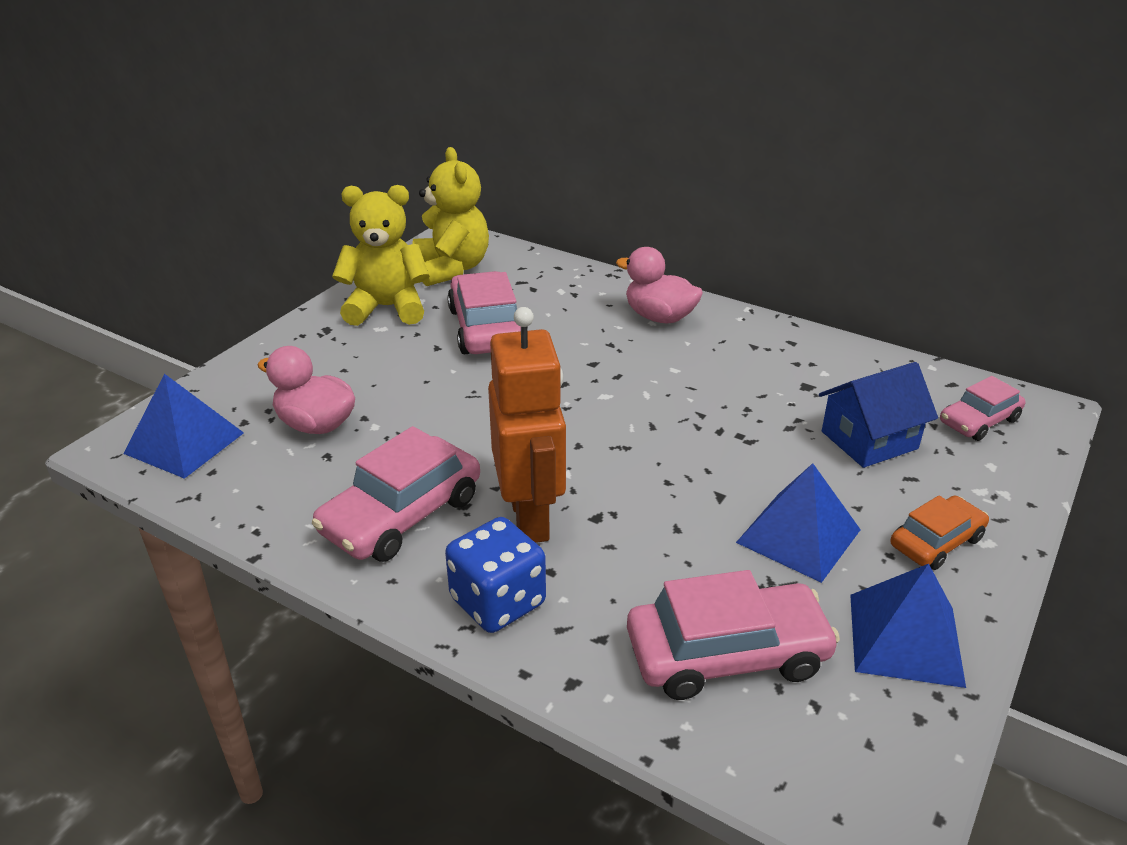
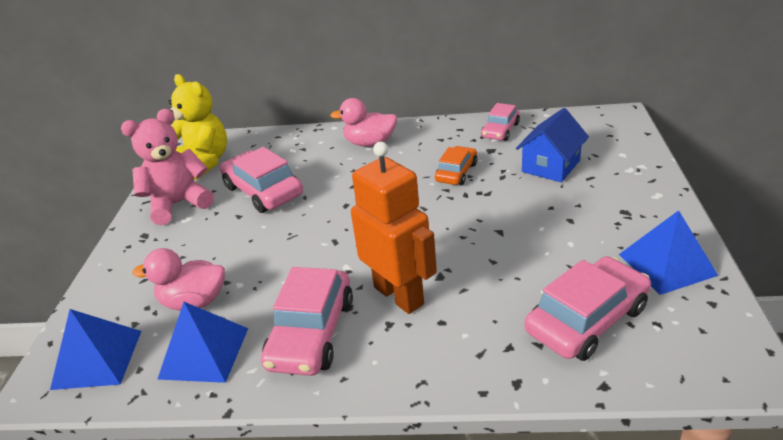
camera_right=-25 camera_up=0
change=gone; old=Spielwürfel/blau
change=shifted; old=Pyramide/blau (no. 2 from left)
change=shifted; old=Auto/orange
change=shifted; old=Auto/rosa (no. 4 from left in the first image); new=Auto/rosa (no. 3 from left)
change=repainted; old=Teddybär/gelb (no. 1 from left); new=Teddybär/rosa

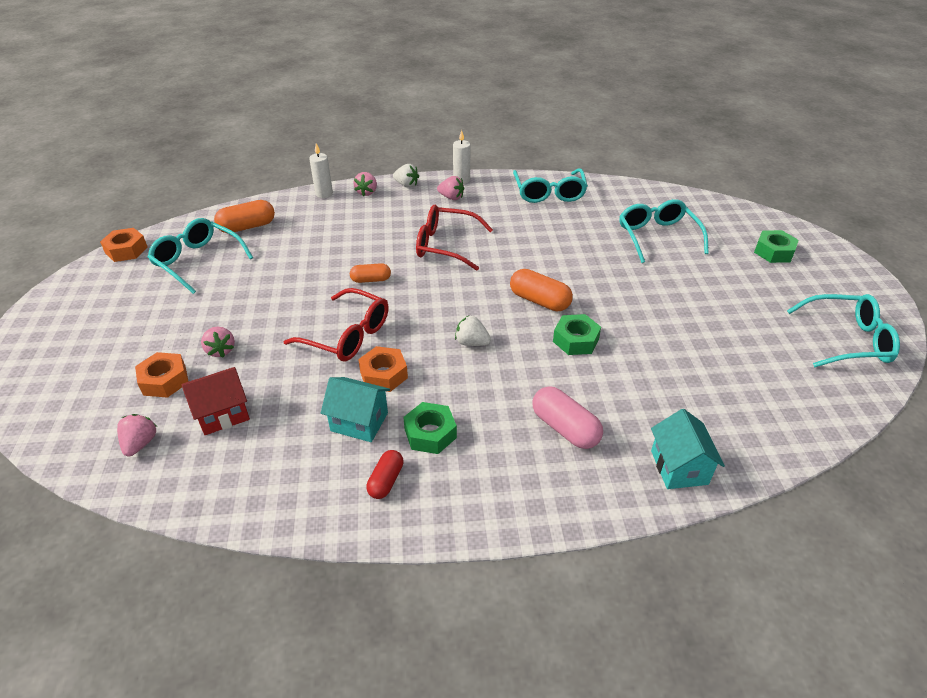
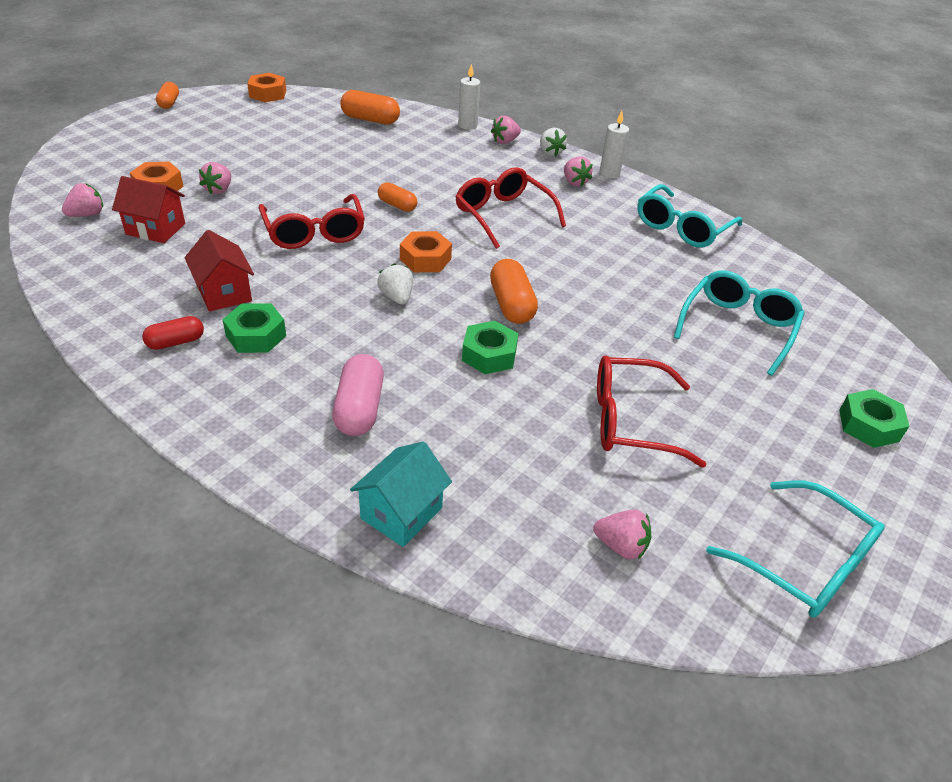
camera_right=40 camera_up=0
change=gone; old=Brille/türkis (no. 1 from left)
change=new; new=Kapsel/orange (no. 1 from left)
change=new; new=Erdbeere/rosa (no. 5 from left)
change=new; new=Brille/rot (no. 3 from left)
change=shifted; old=Sechskantmutter/orange (no. 3 from left)
change=repainted; old=Haus/türkis (no. 1 from left); new=Haus/rot (no. 2 from left)

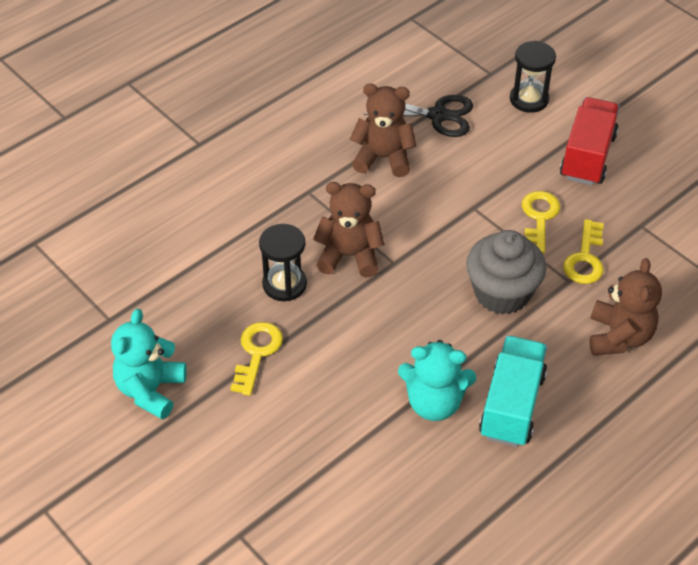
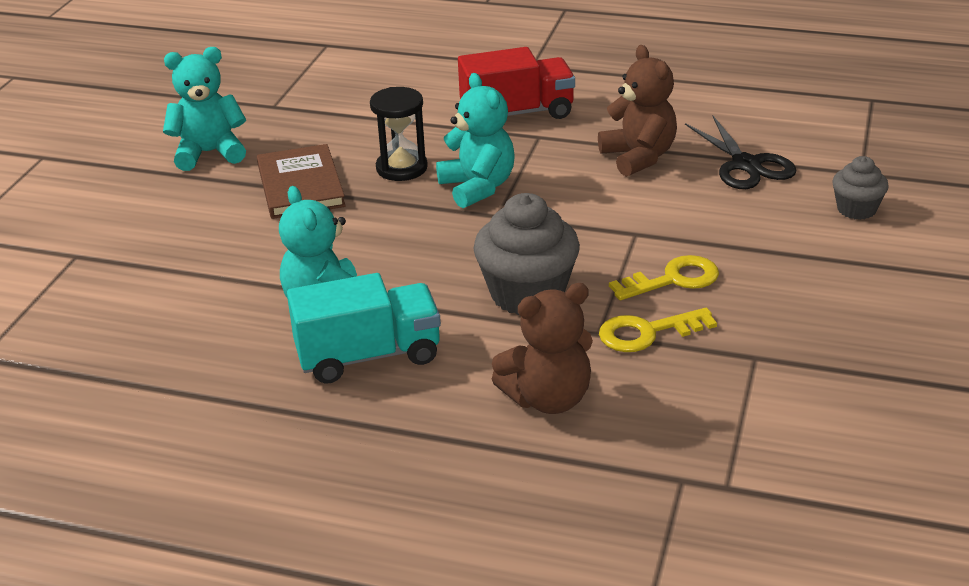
camera_right=60 camera_up=-15
change=shifted; old=Lastwagen/rot
change=swapped; old=Schlüssel/gelb (no. 1 from left); new=Buch/braun
change=swapped; old=Sanduhr/schwarz (no. 2 from left); new=Muffin/grau (no. 2 from left)
change=repainted; old=Teddybär/braun (no. 1 from left); new=Teddybär/türkis (no. 3 from left)

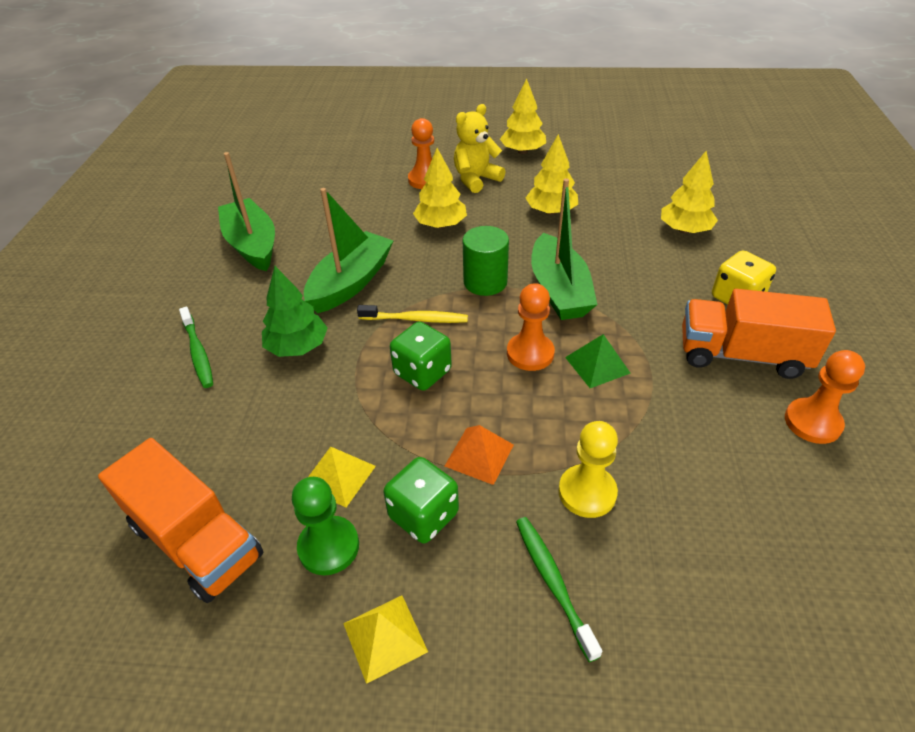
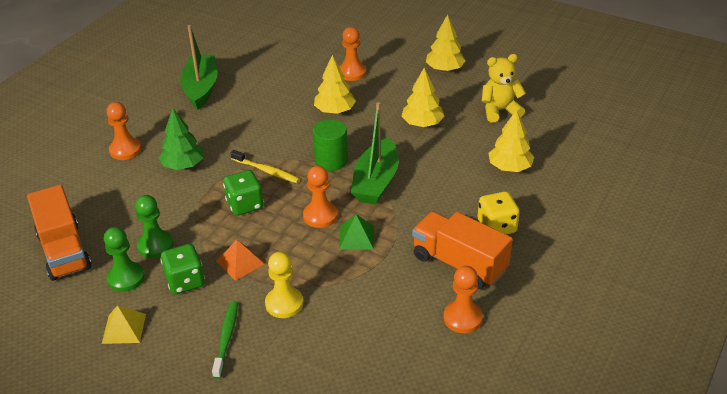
camera_right=25 camera_up=-5
change=gone; old=Boot/grün (no. 2 from left)
change=shifted; old=Teddybär/gelb
change=swapped; old=Zahnbürste/grün (no. 1 from left); new=Bauer/orange (no. 1 from left)
change=swapped; old=Pyramide/gelb (no. 1 from left); new=Bauer/grün (no. 2 from left)

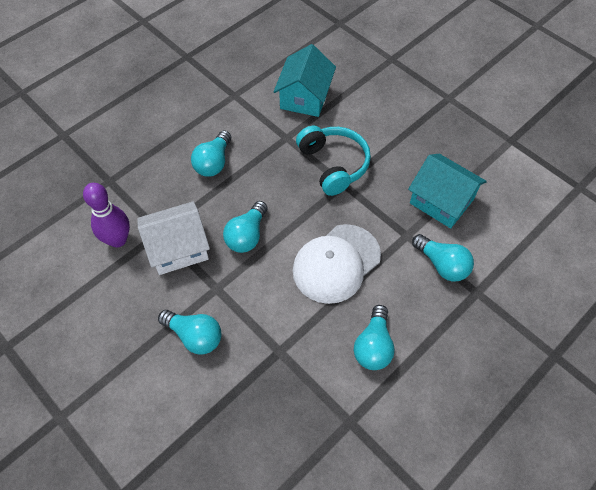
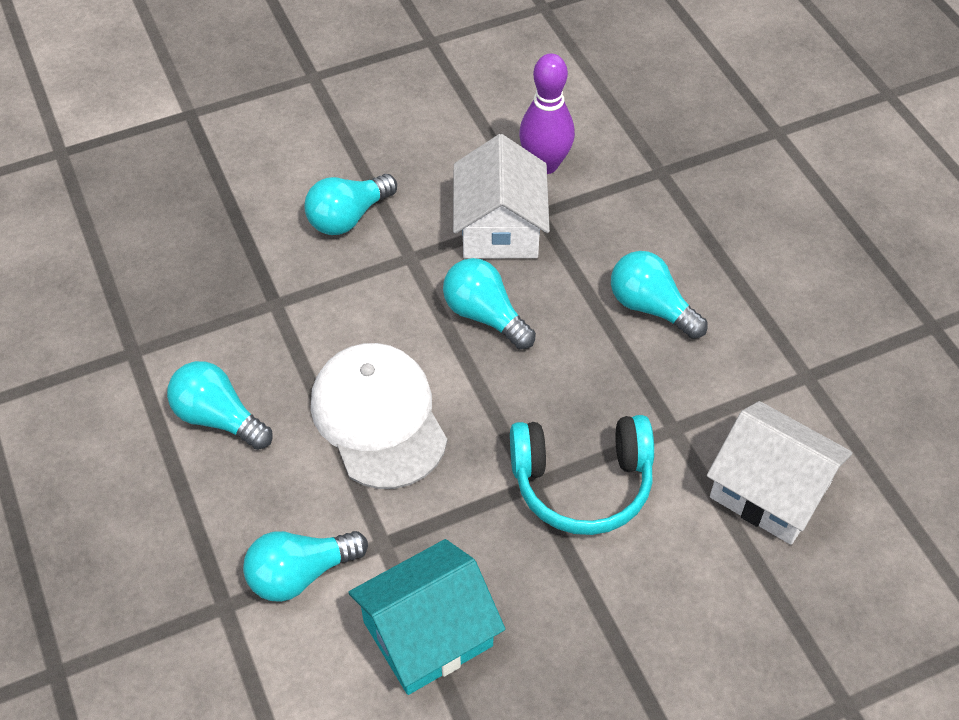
camera_right=110 camera_up=-5
change=repainted; old=Haus/türkis (no. 1 from left); new=Haus/weiß (no. 2 from left)

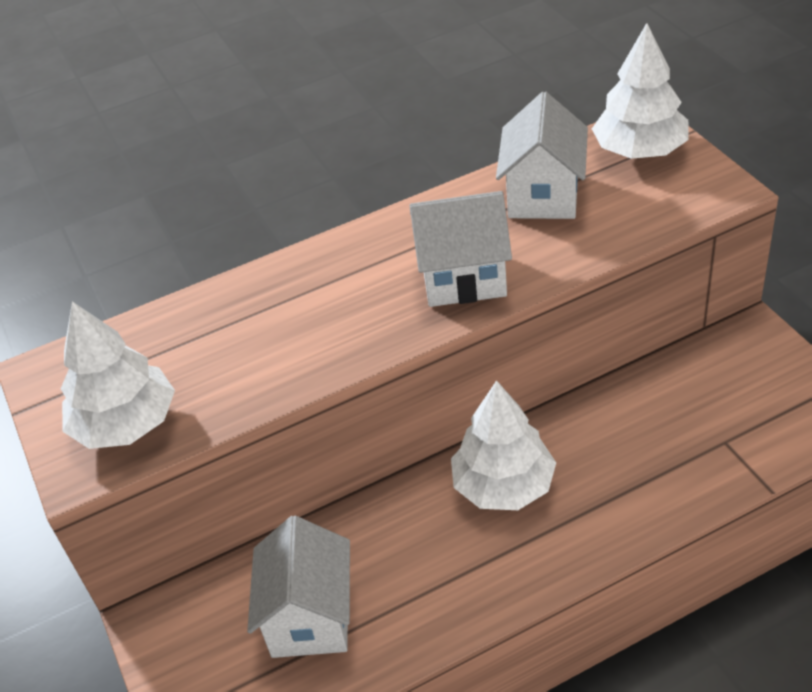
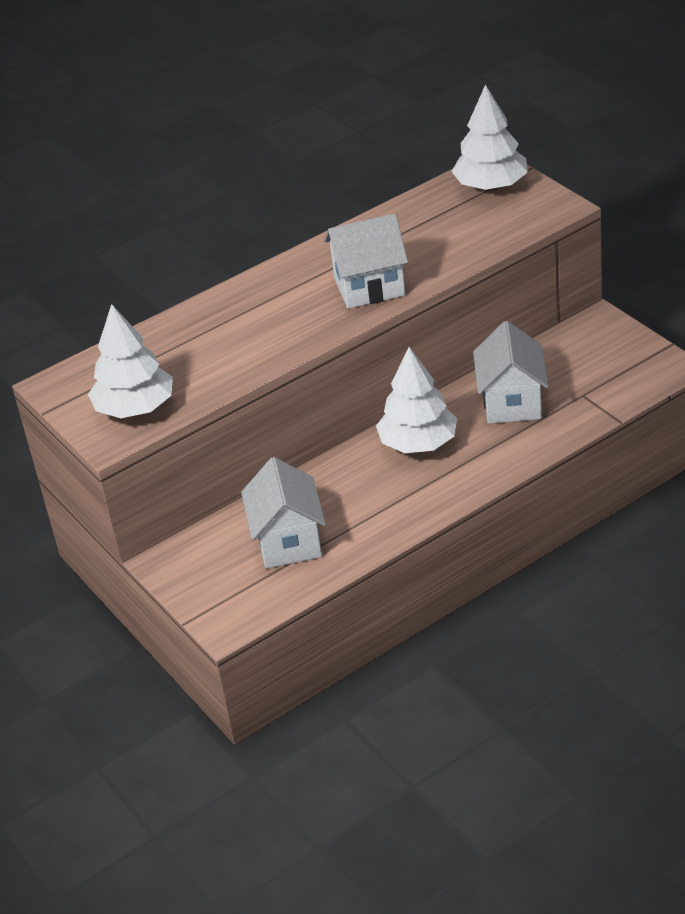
camera_right=-10 camera_up=-5
change=shifted; old=Haus/weiß (no. 3 from left)

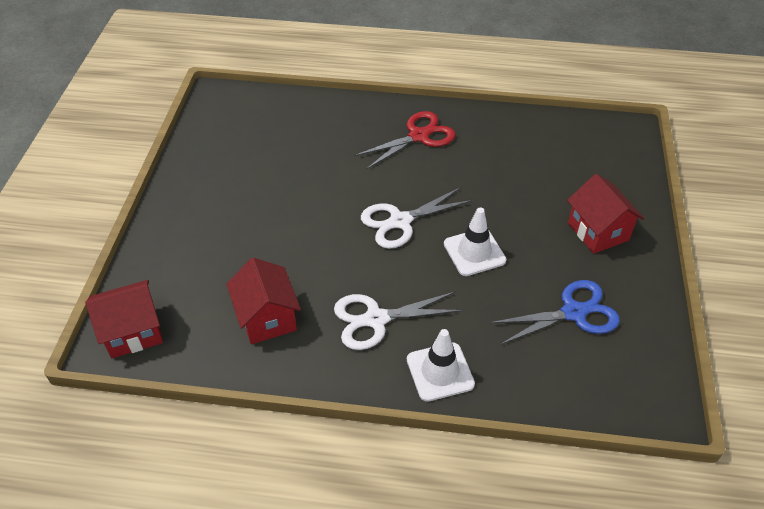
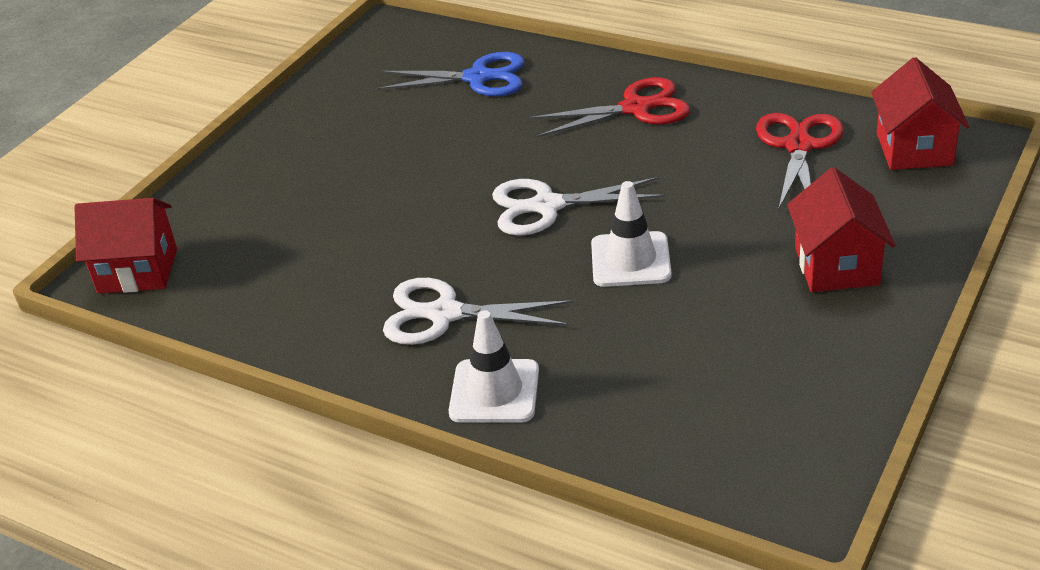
camera_right=25 camera_up=-10
change=new; new=Schere/rot (no. 2 from left)
change=shifted; old=Haus/rot (no. 2 from left in the first image); new=Haus/rot (no. 3 from left)
change=shifted; old=Schere/blau

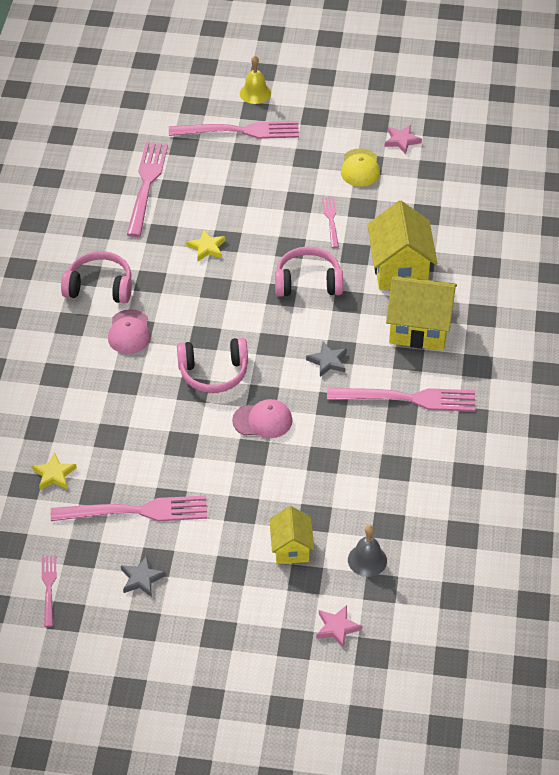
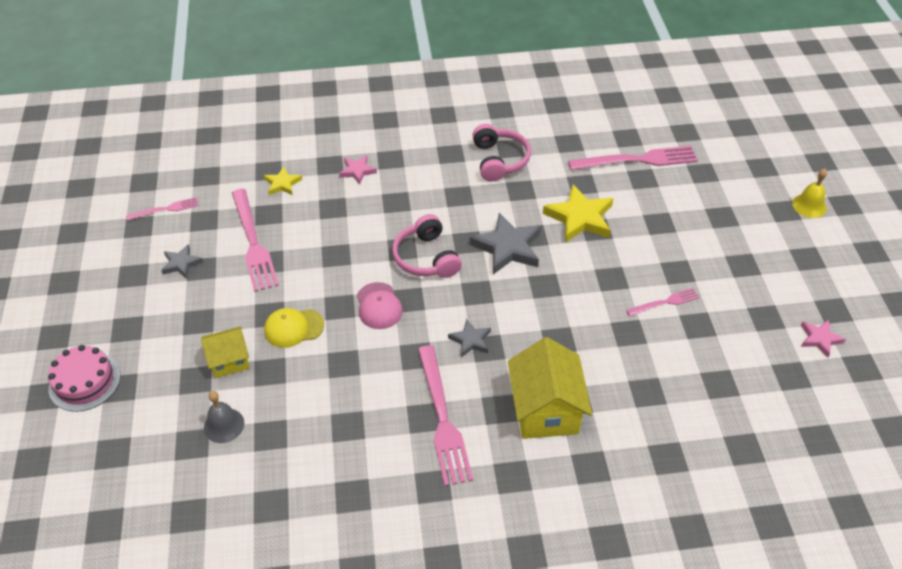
camera_right=75 camera_up=0
change=gone; old=Kappe/rosa (no. 1 from left)
change=gone; old=Gabel/rosa (no. 4 from left)
change=gone; old=Kopfhörer/rosa (no. 3 from left)
change=gone; old=Haus/gelb (no. 2 from left)
change=new; new=Kuchen/rosa
change=new; new=Stern/grau (no. 3 from left)
change=shifted; old=Stern/rosa (no. 1 from left)
change=shifted; old=Kappe/gelb
change=scaled; old=Stern/gelb (no. 2 from left); factor=1.83

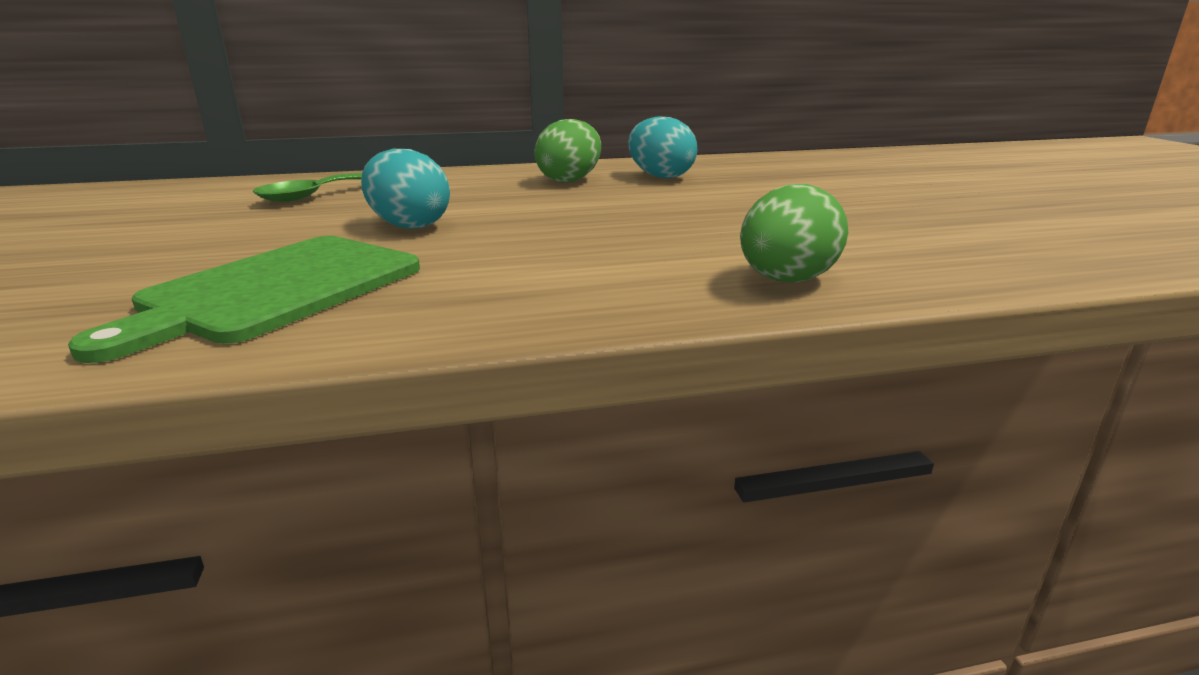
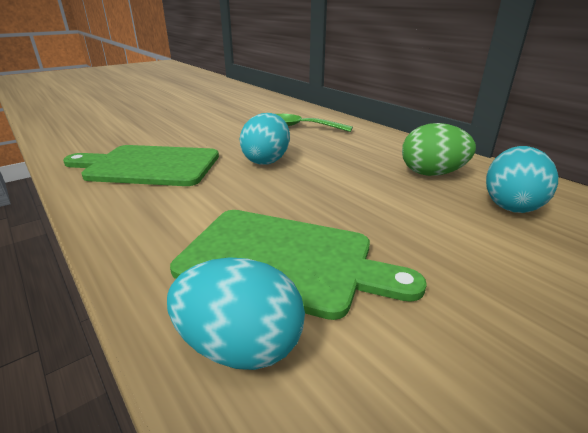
camera_right=65 camera_up=5
change=new; new=Schneidebrett/grün (no. 2 from left)
change=repainted; old=Ei/grün (no. 2 from left); new=Ei/türkis (no. 1 from left)

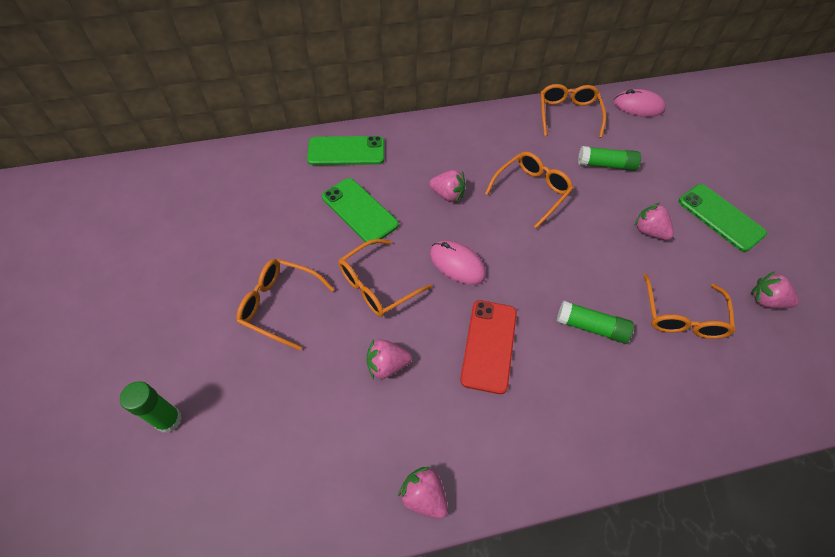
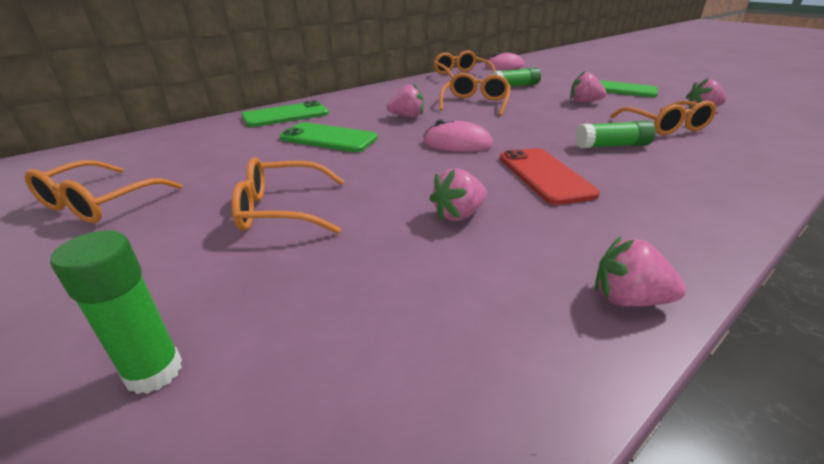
camera_right=-25 camera_up=-25
change=shifted; old=Brille/orange (no. 2 from left in the first image); new=Brille/orange (no. 1 from left)

